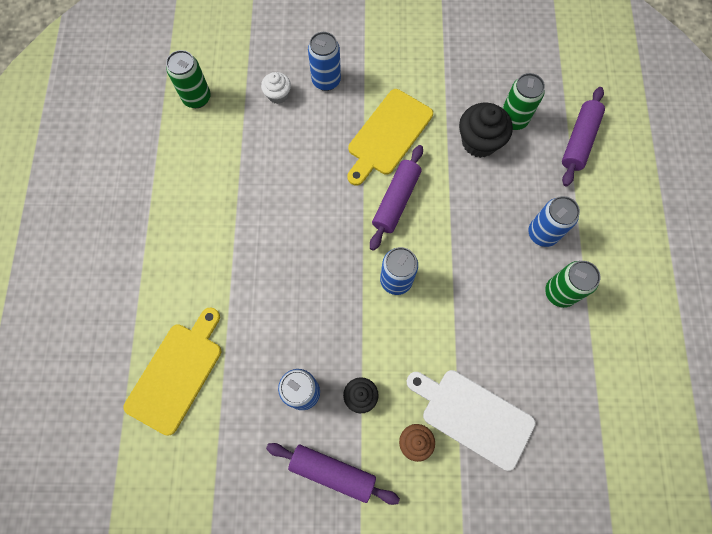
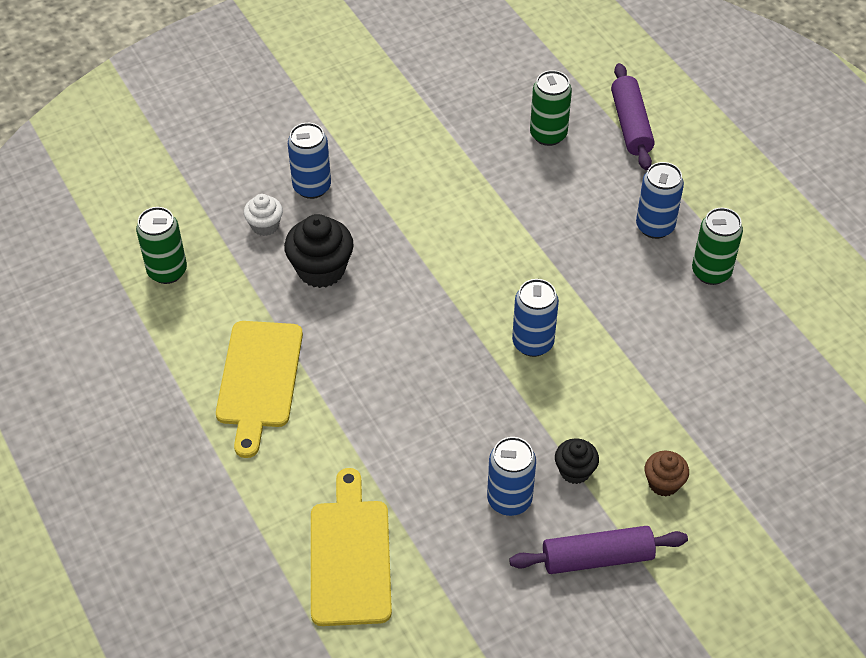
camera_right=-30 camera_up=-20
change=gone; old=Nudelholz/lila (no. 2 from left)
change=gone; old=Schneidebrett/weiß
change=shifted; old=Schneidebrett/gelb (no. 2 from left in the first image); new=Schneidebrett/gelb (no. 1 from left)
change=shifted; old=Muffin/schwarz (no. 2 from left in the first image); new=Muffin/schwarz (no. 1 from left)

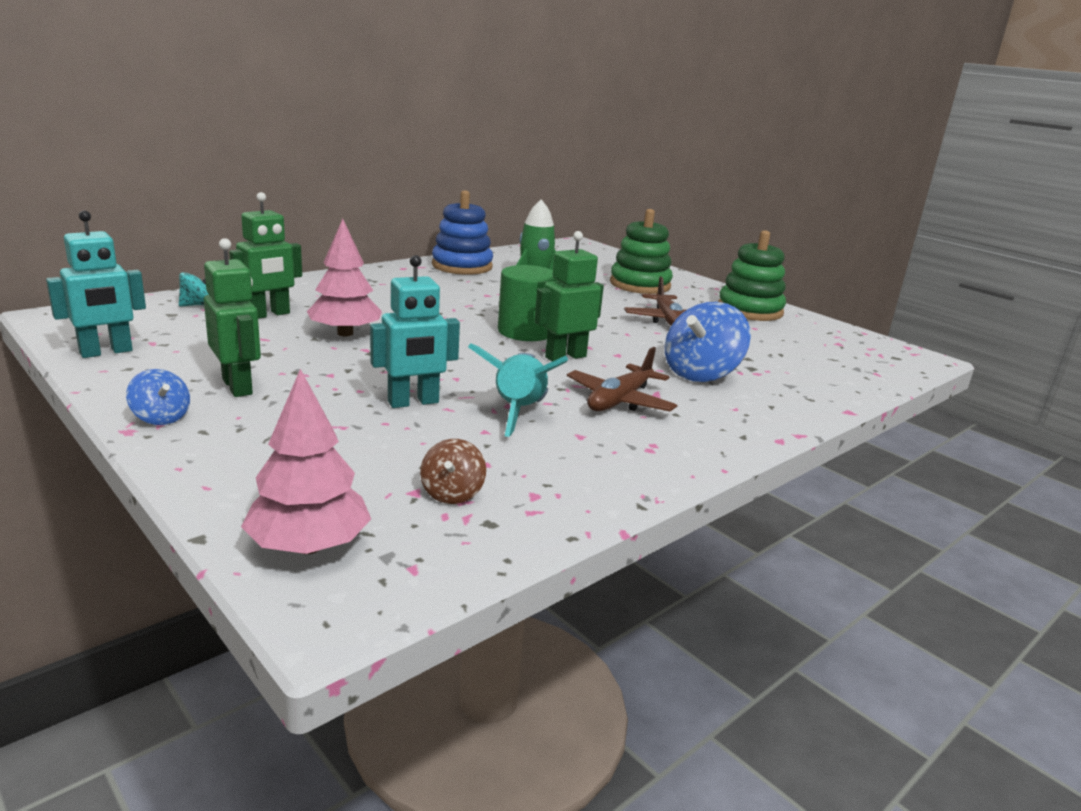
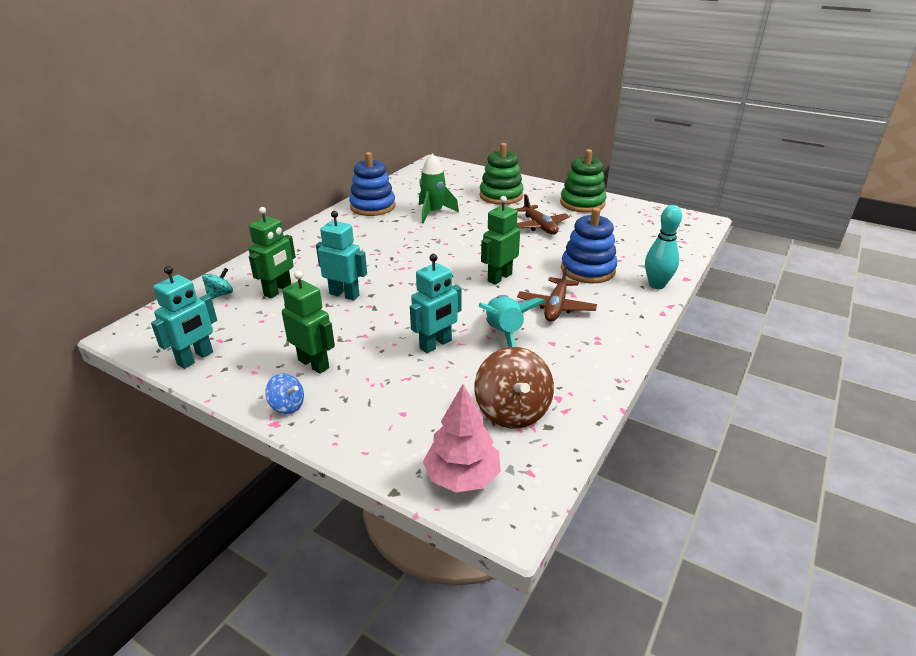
camera_right=-15 camera_up=10
change=gone; old=Vollzylinder/grün
change=new; new=Bowlingkegel/türkis
change=swapped; old=Baum/rosa (no. 2 from left); new=Roboter/türkis (no. 2 from left)
change=swapped; old=Kreisel/blau (no. 2 from left); new=Stapelspielzeug/blau (no. 2 from left)
change=scaled; old=Kreisel/braun; factor=1.9

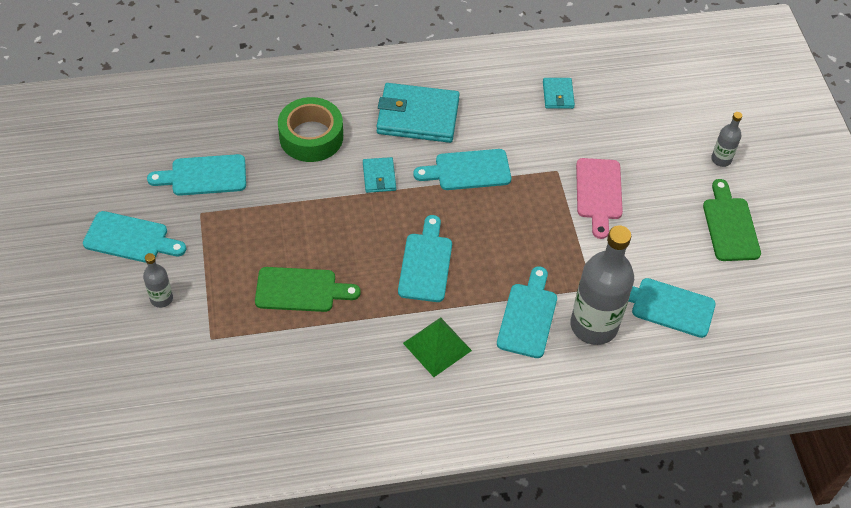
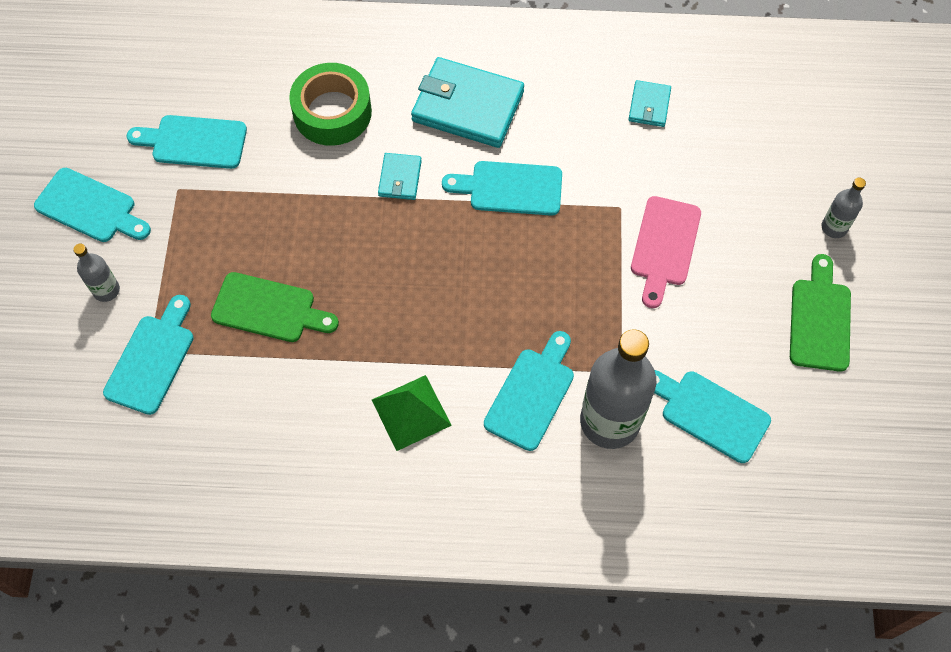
camera_right=15 camera_up=10
change=shifted; old=Schneidebrett/türkis (no. 3 from left in the first image); new=Schneidebrett/türkis (no. 2 from left)

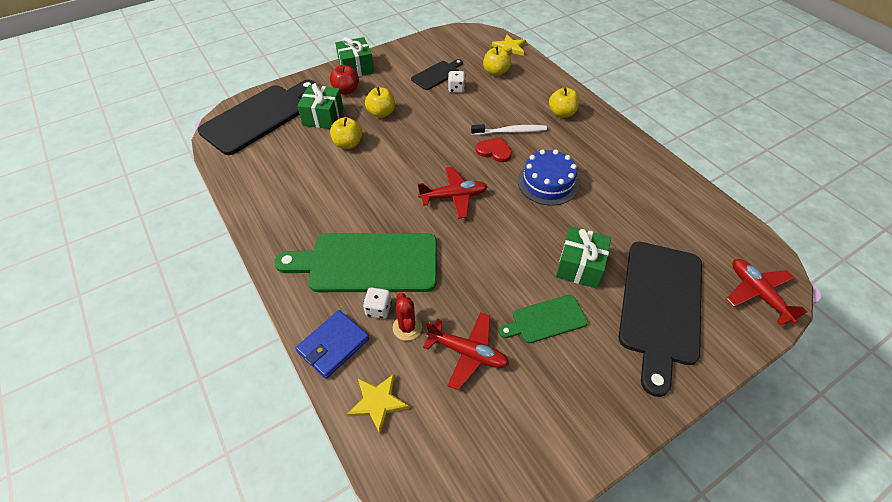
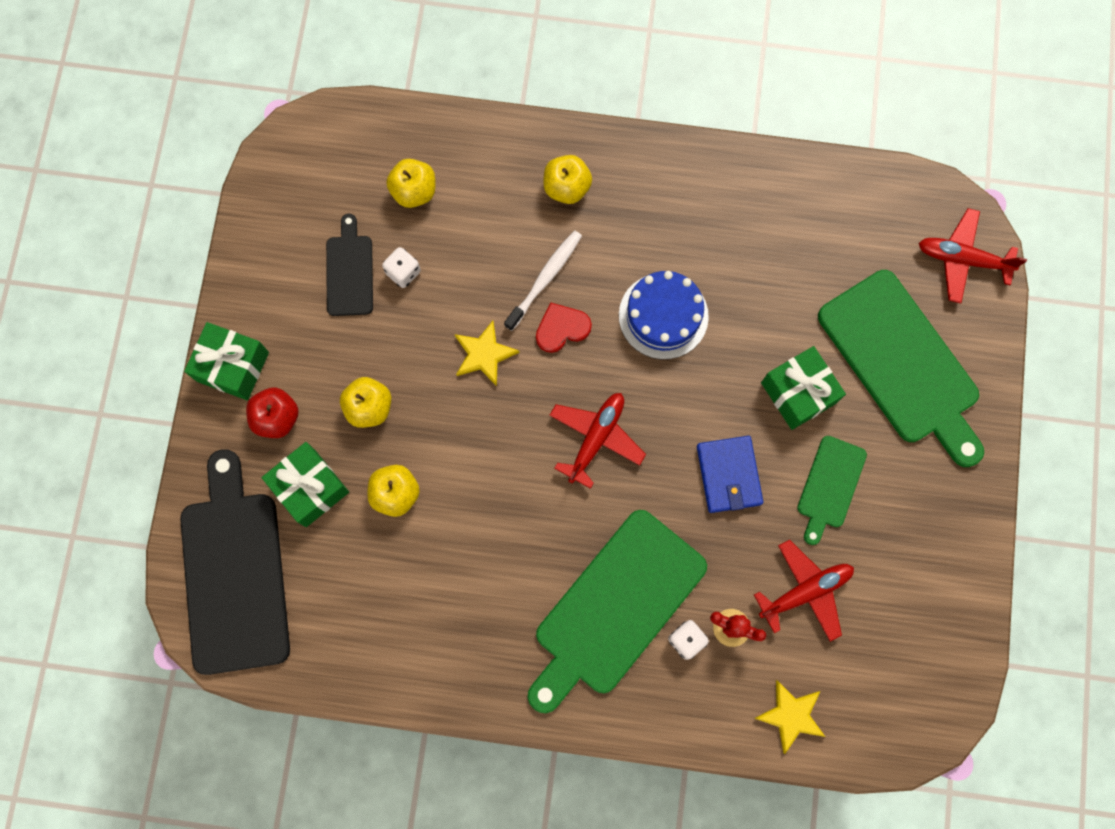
camera_right=-50 camera_up=25
change=shifted; old=Geldbörse/blau
change=shifted; old=Stern/gelb (no. 2 from left in the first image); new=Stern/gelb (no. 1 from left)
change=repainted; old=Schneidebrett/schwarz (no. 3 from left); new=Schneidebrett/grün (no. 3 from left)

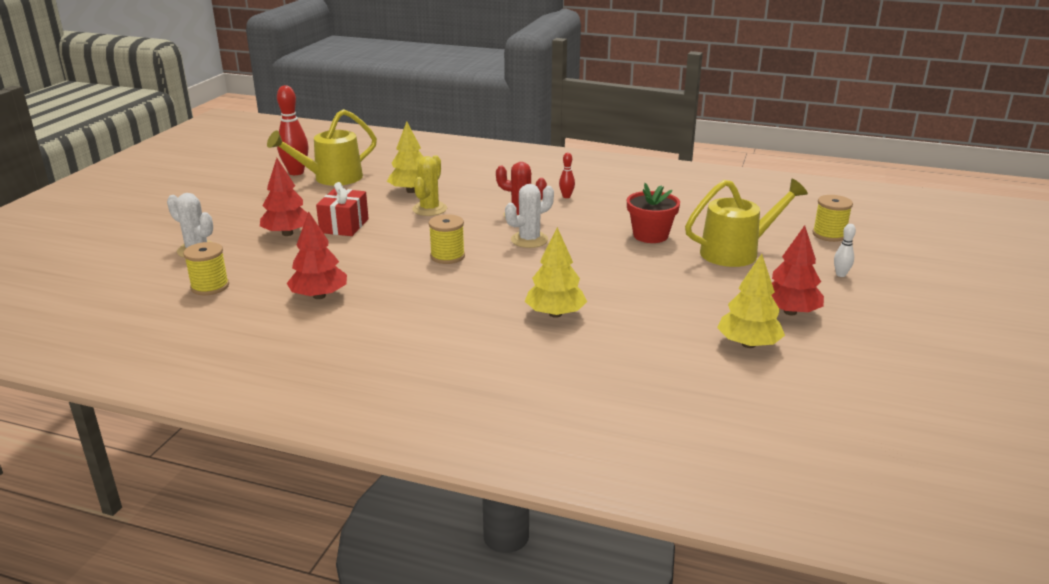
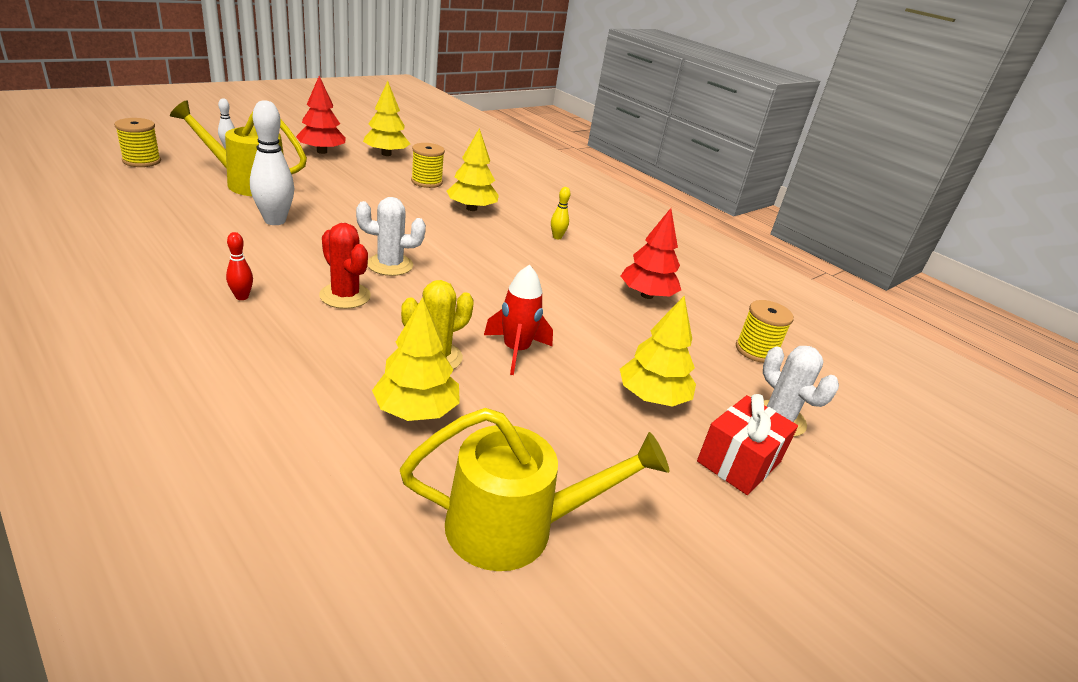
camera_right=-155 camera_up=5
change=gone; old=Bowlingkegel/rot (no. 1 from left)
change=new; new=Rakete/rot
change=new; new=Bowlingkegel/gelb
change=shifted; old=Geschenk/rot
change=shifted; old=Garnrolle/gelb (no. 2 from left)
change=swapped; old=Blumentopf/rot; new=Bowlingkegel/weiß (no. 2 from left)
change=repainted; old=Baum/rot (no. 1 from left); new=Baum/gelb (no. 4 from left)

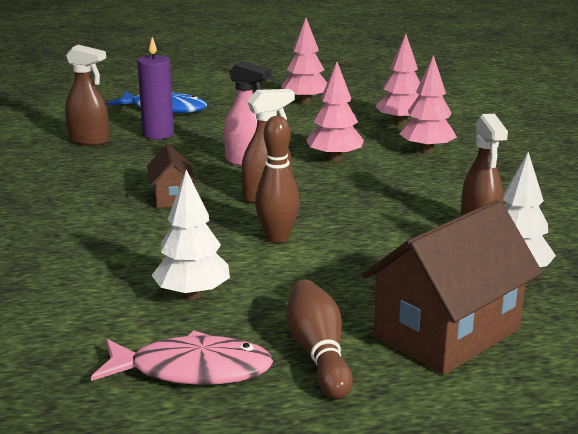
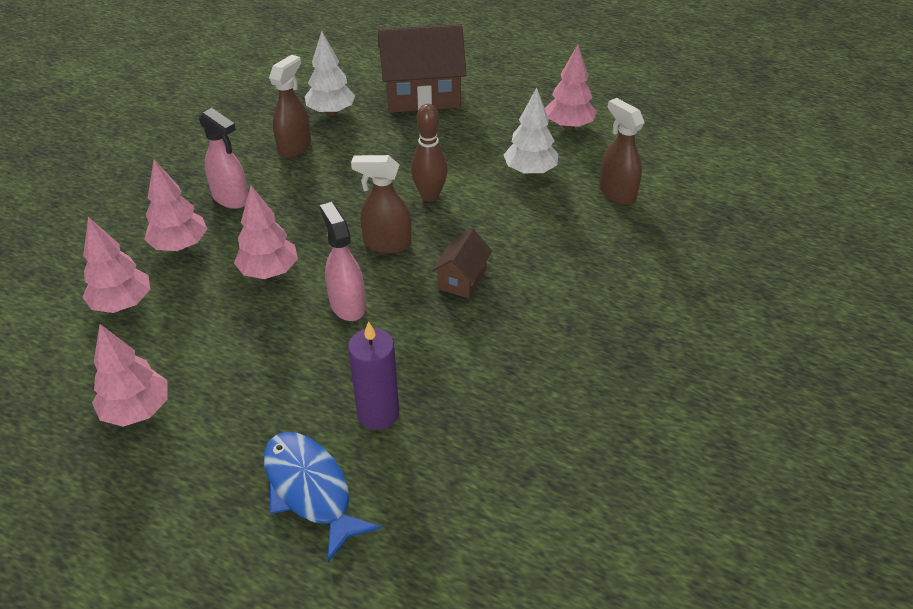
camera_right=-145 camera_up=20
change=gone; old=Bowlingkegel/braun (no. 2 from left)
change=new; new=Sprühflasche/rosa (no. 1 from left)
change=shifted; old=Sprühflasche/braun (no. 1 from left in the first image); new=Sprühflasche/braun (no. 3 from left)
change=swapped; old=Fisch/rosa; new=Baum/rosa (no. 5 from left)

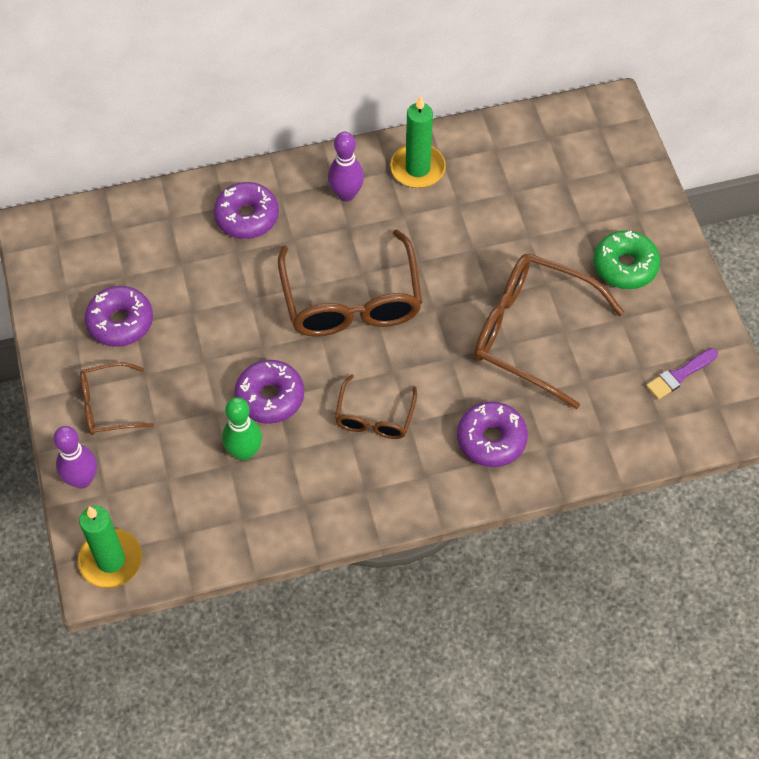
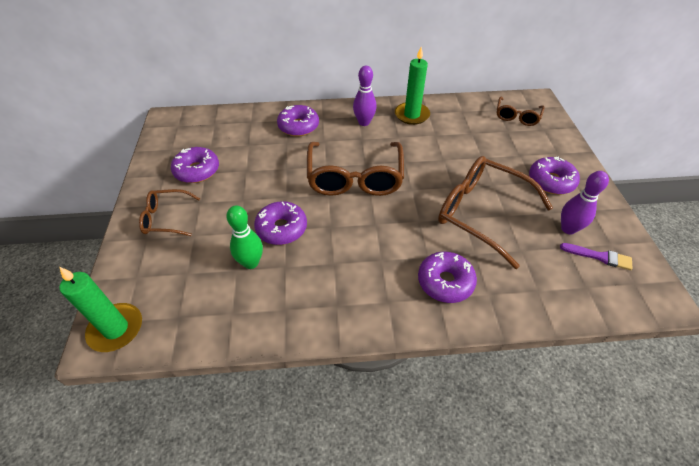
camera_right=10 camera_up=-10
change=shifted; old=Bowlingkegel/lila (no. 1 from left in the first image); new=Bowlingkegel/lila (no. 2 from left)
change=shifted; old=Brille/braun (no. 3 from left in the first image); new=Brille/braun (no. 4 from left)
change=repainted; old=Donut/grün; new=Donut/lila (no. 5 from left)
change=rotated; old=Pinsel/lila; degrees=-135

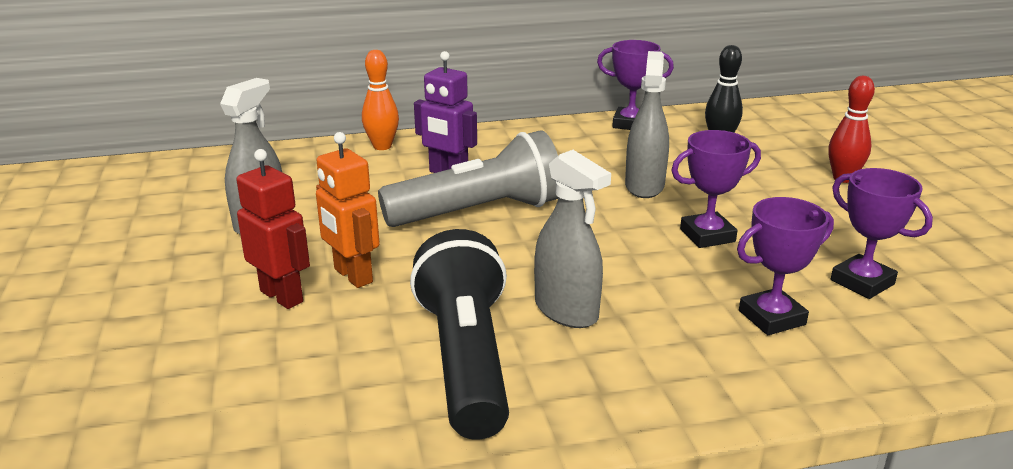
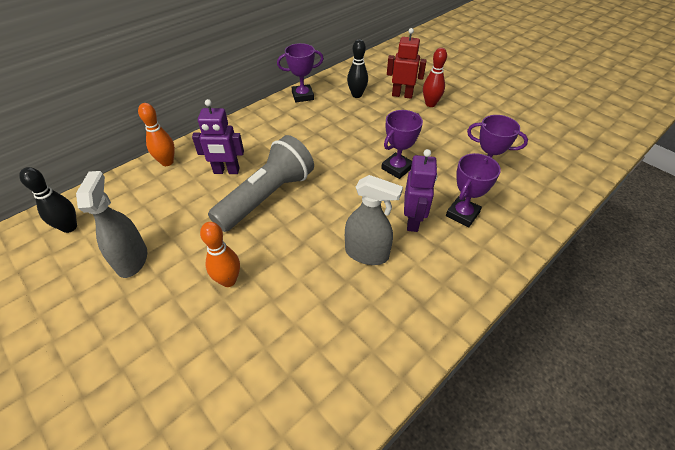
camera_right=-30 camera_up=20
change=gone; old=Taschenlampe/schwarz
change=gone; old=Sprühflasche/grau (no. 3 from left)
change=new; new=Bowlingkegel/schwarz (no. 1 from left)
change=new; new=Roboter/lila (no. 2 from left)
change=shifted; old=Roboter/rot
change=swapped; old=Roboter/orange; new=Bowlingkegel/orange (no. 2 from left)

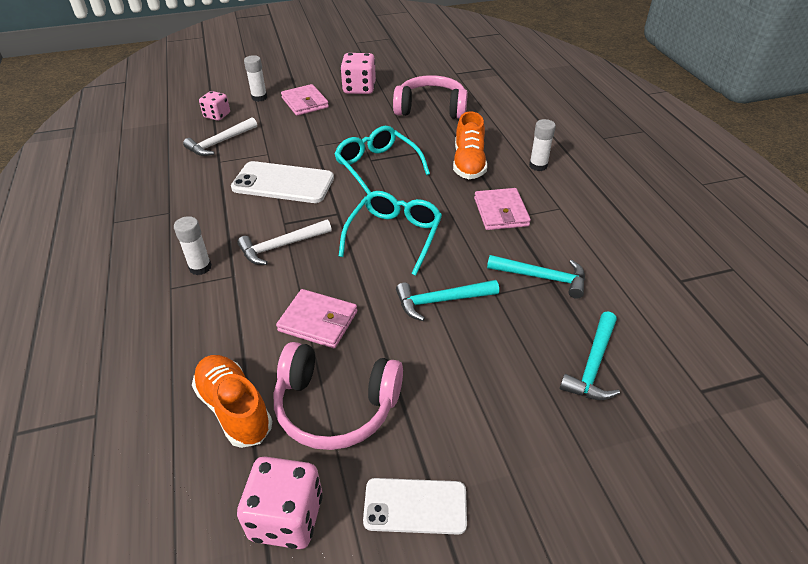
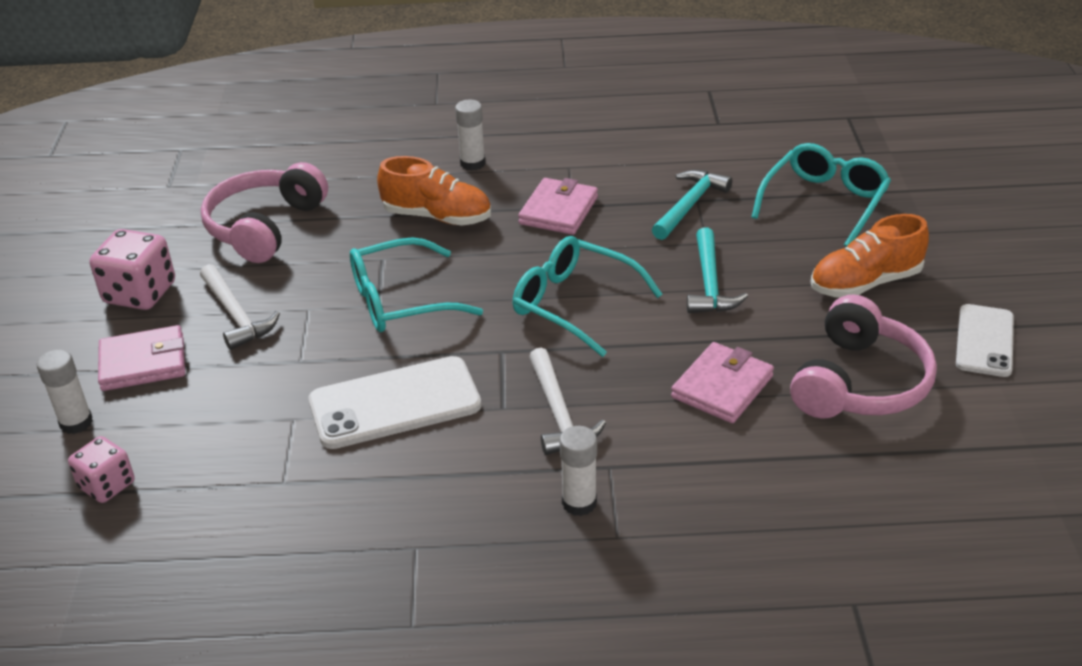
camera_right=-75 camera_up=-5
change=gone; old=Spielwürfel/rosa (no. 2 from left)
change=shifted; old=Hammer/weiß (no. 1 from left)
change=shifted; old=Schuh/orange (no. 1 from left in the first image); new=Schuh/orange (no. 2 from left)
change=swapped; old=Hammer/türkis (no. 3 from left); new=Brille/türkis (no. 3 from left)
change=rotated; old=Handy/weiß (no. 1 from left); degrees=45
change=rotated; old=Geldbörse/rosa (no. 3 from left in the first image); degrees=-75

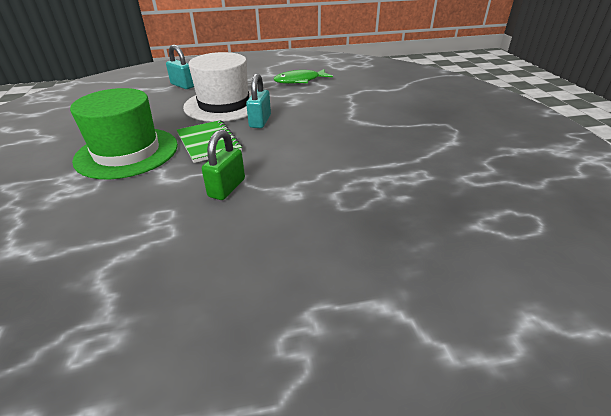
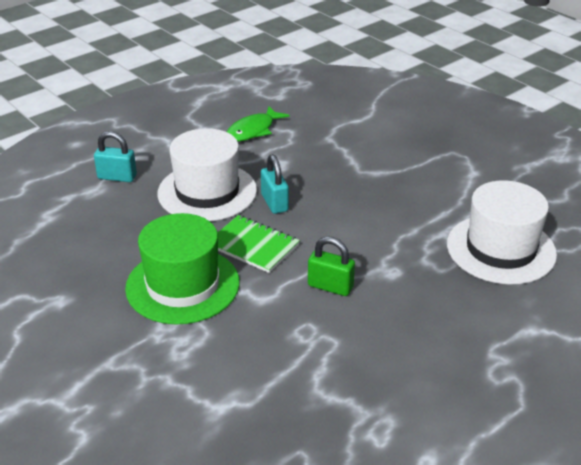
camera_right=-30 camera_up=0
change=new; new=Hut/weiß (no. 2 from left)
change=rotated; old=Vorhängeschloss/grün; degrees=-60

